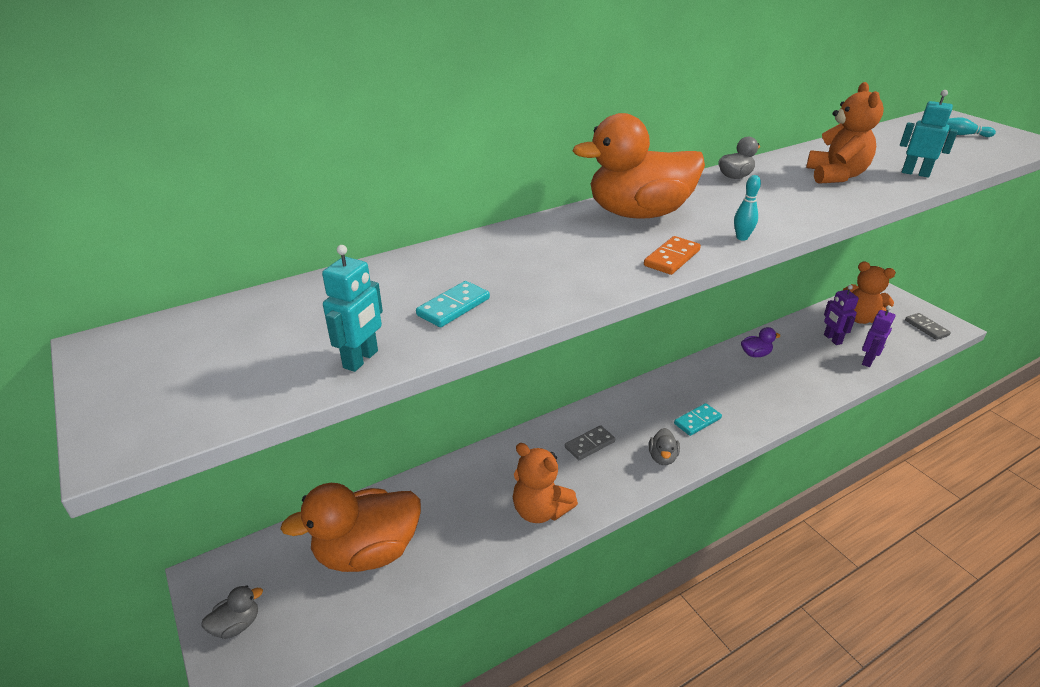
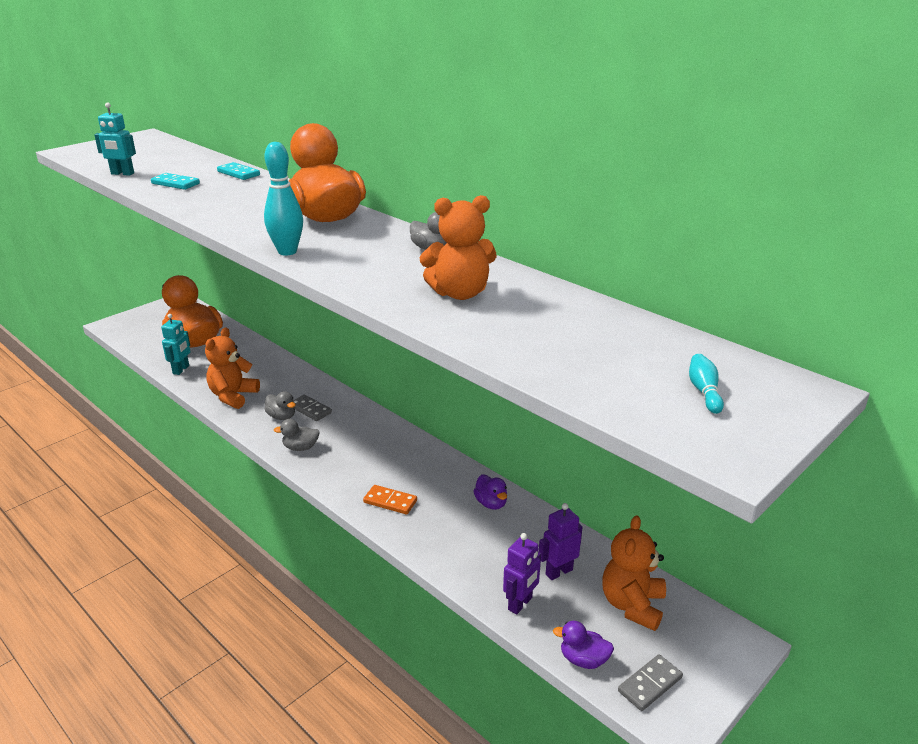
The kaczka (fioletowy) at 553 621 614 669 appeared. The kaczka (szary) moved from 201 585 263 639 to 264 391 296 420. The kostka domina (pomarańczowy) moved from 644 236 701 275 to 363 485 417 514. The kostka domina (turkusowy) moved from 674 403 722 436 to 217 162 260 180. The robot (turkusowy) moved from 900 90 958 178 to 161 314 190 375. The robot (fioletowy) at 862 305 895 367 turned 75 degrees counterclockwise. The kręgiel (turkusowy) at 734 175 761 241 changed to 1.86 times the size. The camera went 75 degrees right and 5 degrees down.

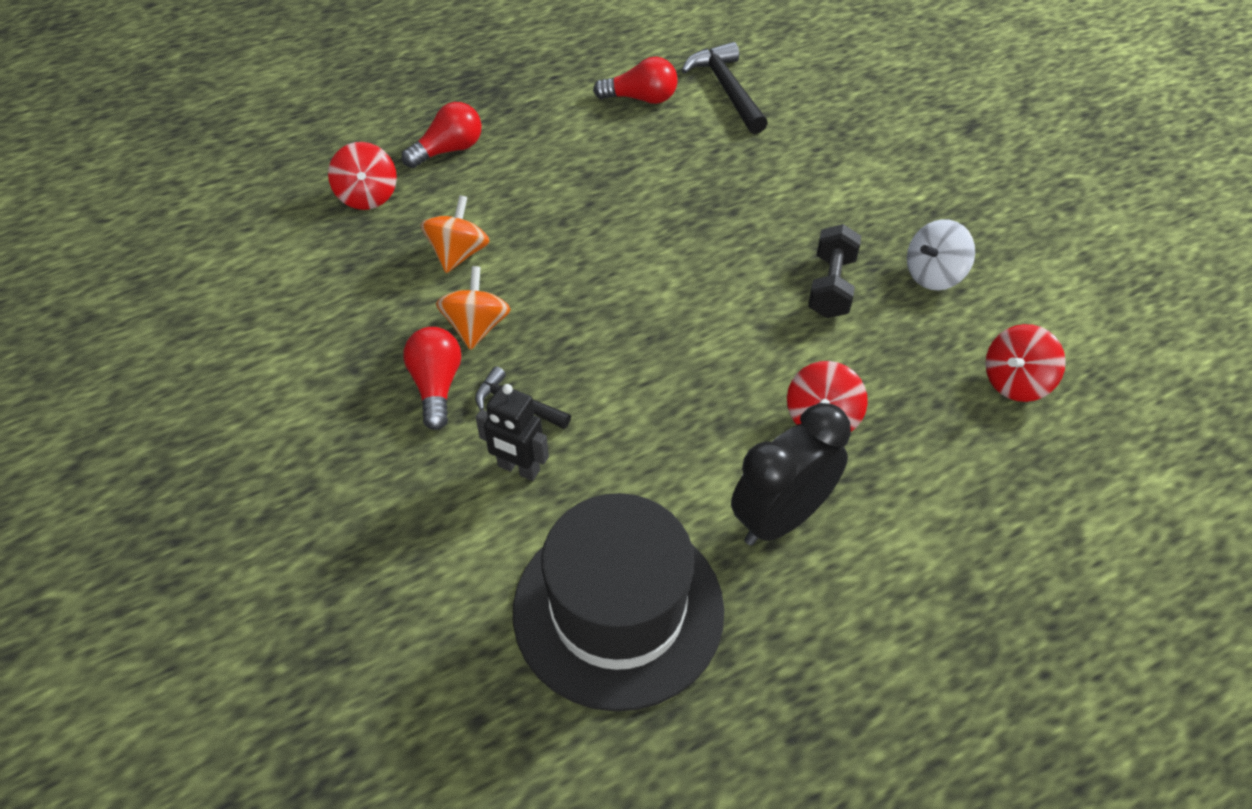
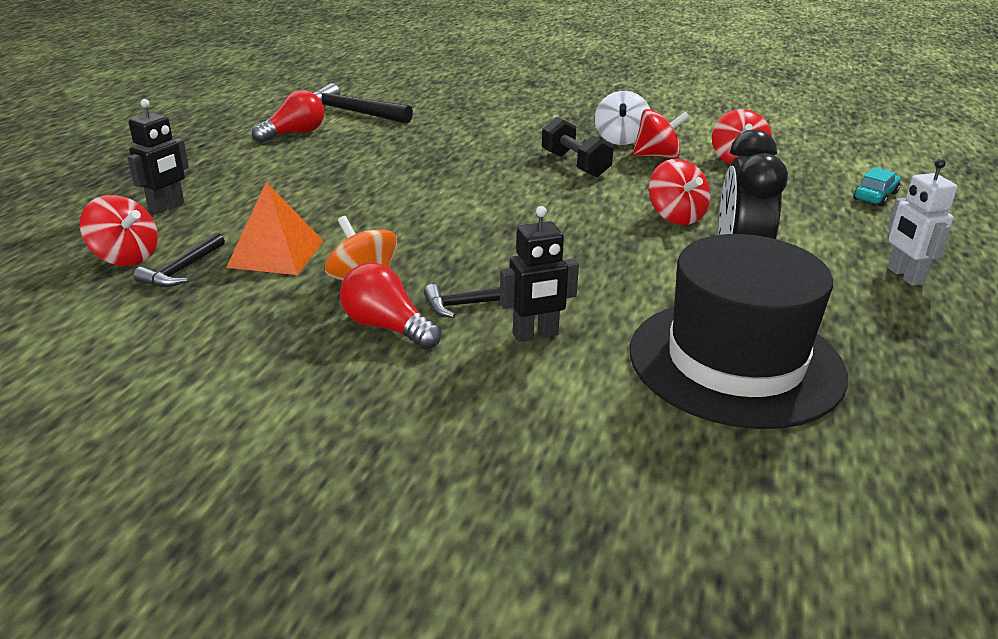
The młotek (czarny) at 134 233 225 287 appeared. The bączek (czerwony) at 633 109 690 159 appeared. The samochód (turkusowy) at 854 167 900 207 appeared. The robot (biały) at 887 159 957 286 appeared. The żarówka (czerwony) at 402 102 481 168 was replaced by the robot (czarny) at 128 99 189 214. The bączek (pomarańczowy) at 421 195 489 273 was replaced by the piramida (pomarańczowy) at 226 182 323 275. The camera went 45 degrees left and 20 degrees down.

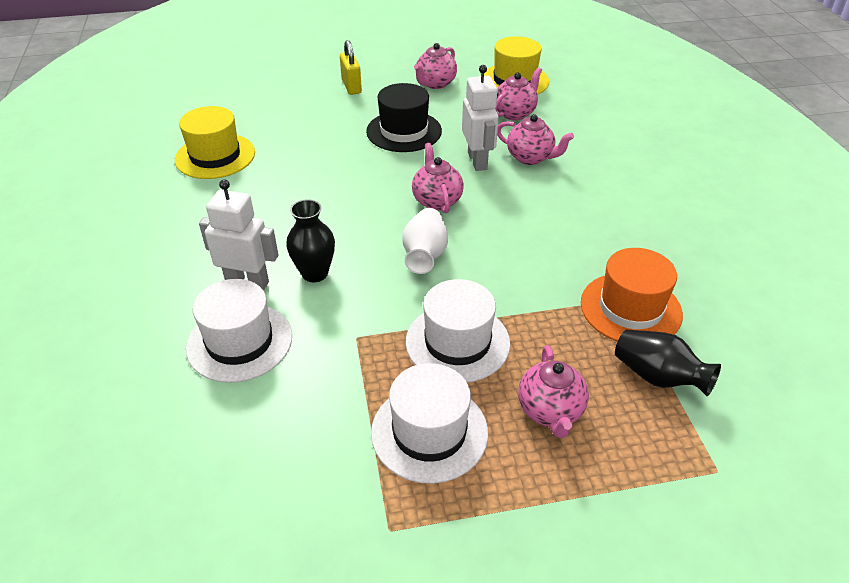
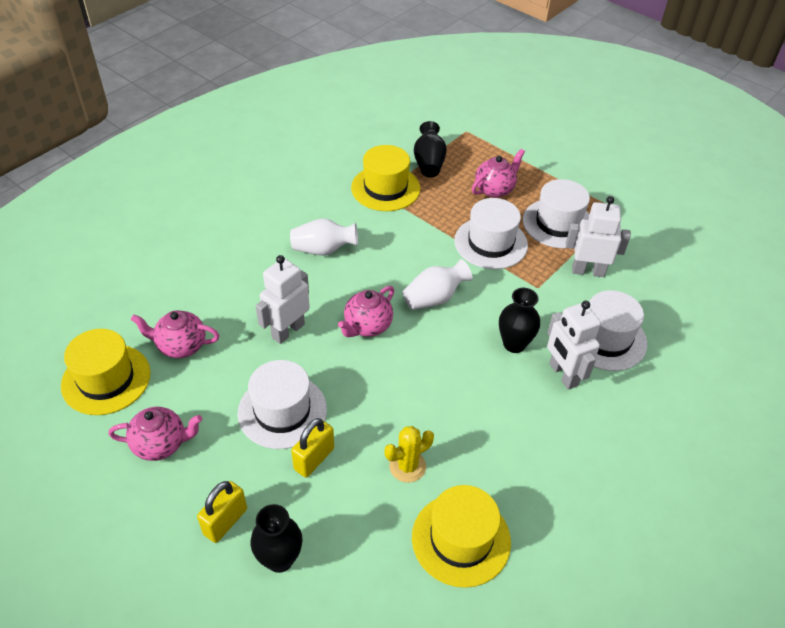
The imbryk (różowy) at 497 114 574 165 disappeared. The wazon (czarny) at 251 504 302 573 appeared. The wazon (biały) at 290 218 358 256 appeared. The kłódka (żółty) at 291 418 334 478 appeared. The kaktus (żółty) at 385 426 434 483 appeared. The robot (biały) at 566 196 631 277 appeared. The kapelusz (czarny) at 366 83 442 152 became the kapelusz (biały) at 237 360 327 449. The kapelusz (pomarańczowy) at 581 248 683 342 became the kapelusz (żółty) at 351 145 420 211. The camera went 130 degrees left and 5 degrees up.

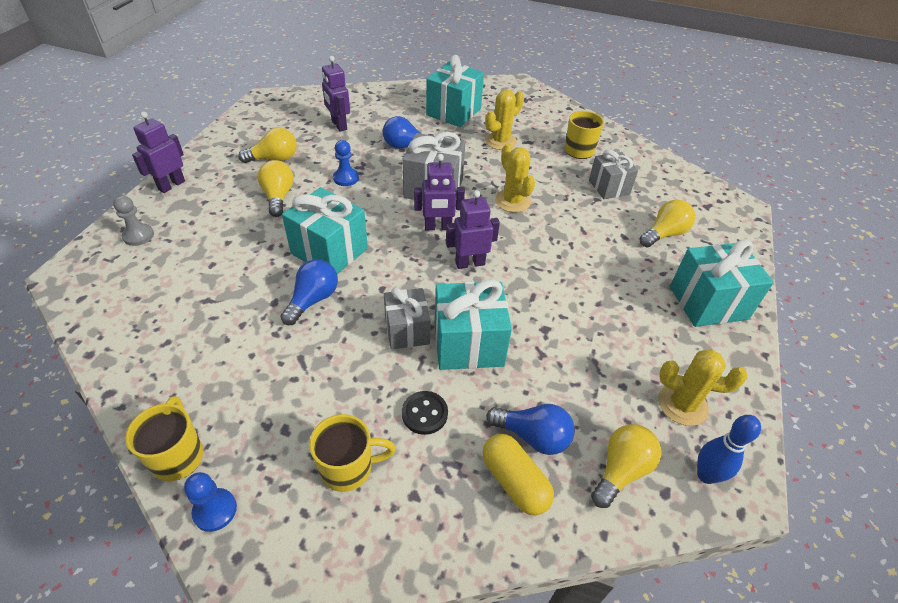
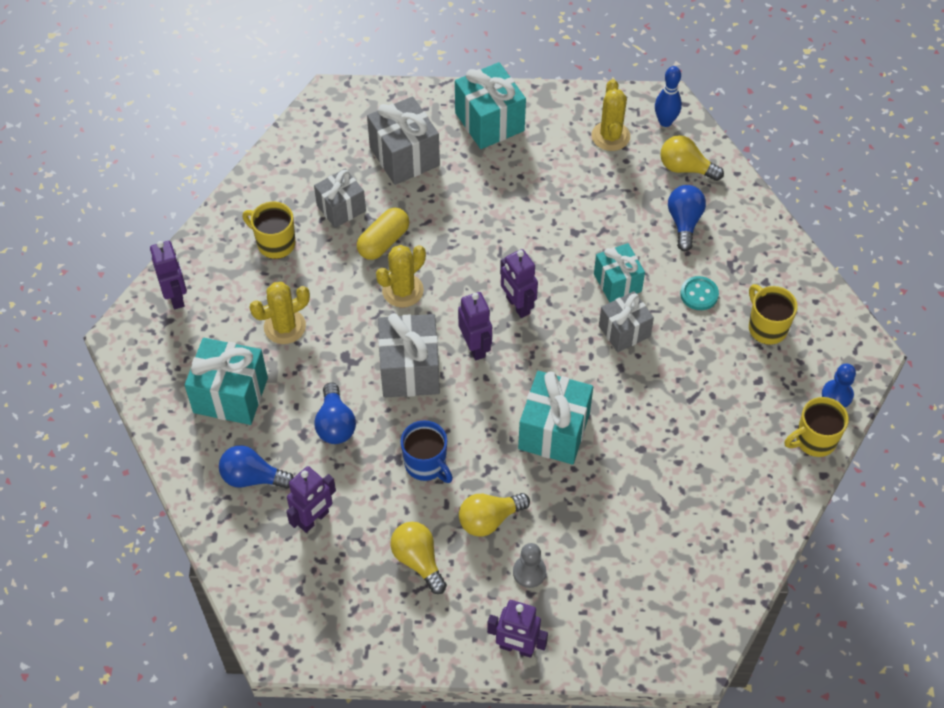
The robot (fioletowy) at 150 241 187 309 appeared. The pionek (szary) moved from 113 196 154 246 to 513 543 546 588. The żarówka (niebieski) moved from 280 259 338 325 to 219 445 294 489. The kapsułka (żółty) moved from 483 434 554 516 to 357 208 409 260. The pionek (niebieski) at 333 140 359 186 was replaced by the kubek (niebieski) at 401 420 453 483. The żarówka (żółty) at 639 200 695 248 was replaced by the prezent (szary) at 367 96 440 185. The guzik (czarny) at 402 391 448 435 became the guzik (turkusowy) at 680 276 719 310. The kaktus (żółty) at 485 90 524 150 turned 60 degrees counterclockwise. The prezent (turkusowy) at 435 279 512 370 changed to 0.66 times the size. The camera went 105 degrees left and 10 degrees up.

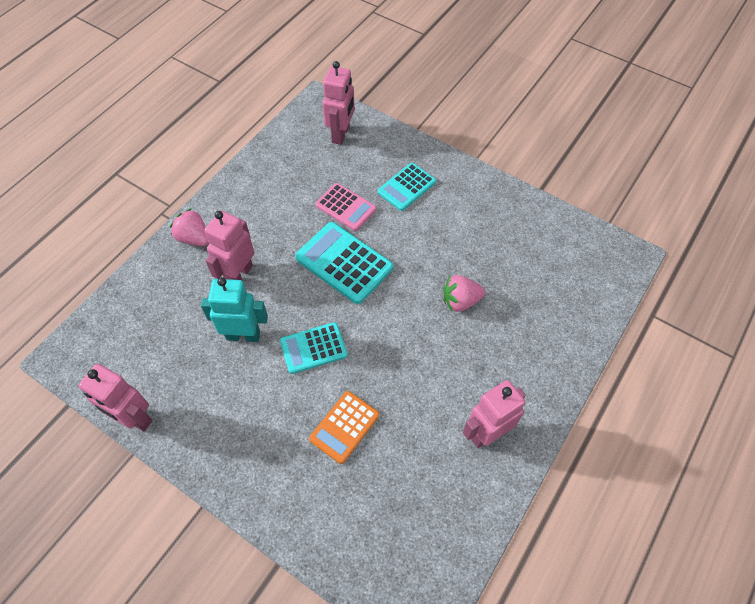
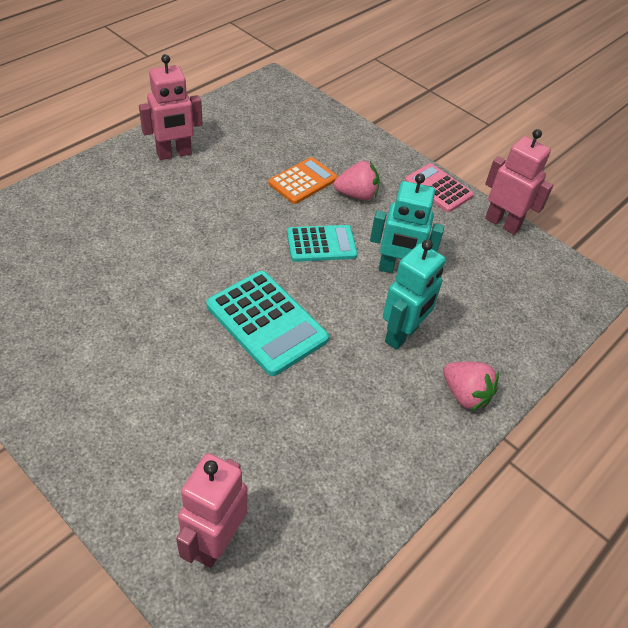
The kalkulator (turkusowy) at 378 163 436 211 disappeared. The kalkulator (różowy) moved from 315 183 377 231 to 405 163 474 212. The truskawka (różowy) moved from 443 275 485 312 to 334 161 380 200. The robot (różowy) at 204 211 254 280 became the robot (turkusowy) at 383 240 446 350. The camera went 175 degrees left and 10 degrees down.

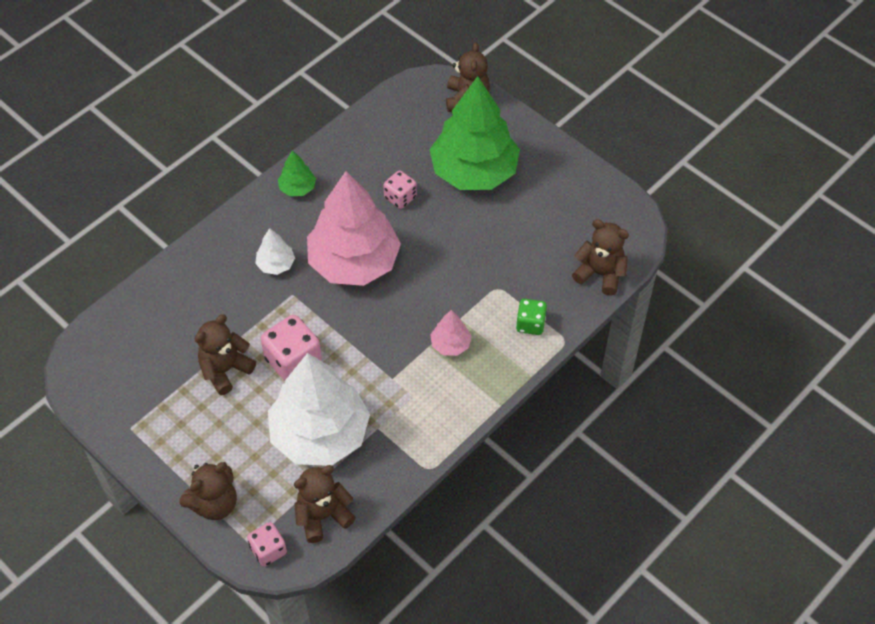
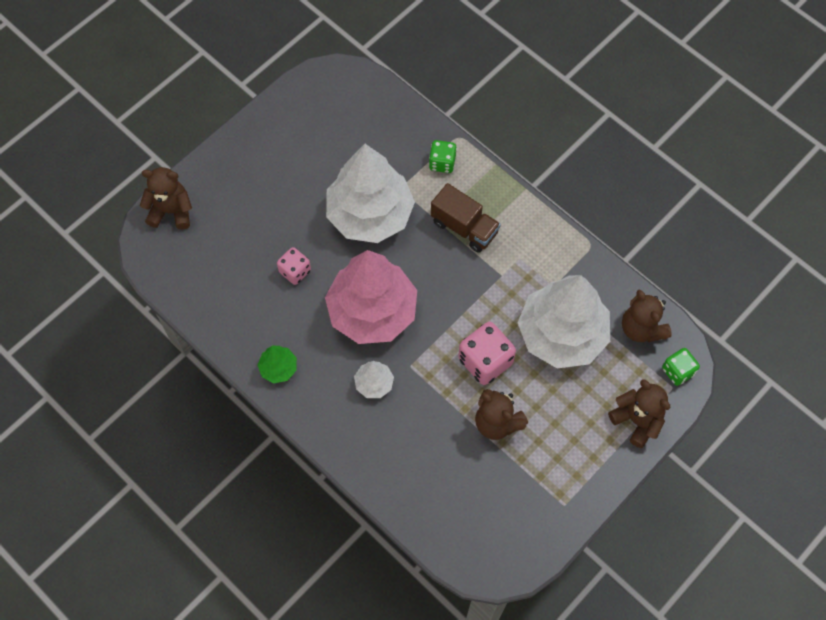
The drzewko (zielony) at 429 76 520 190 disappeared. The miś (brązowy) at 572 219 629 296 disappeared. The drzewko (biały) at 326 144 415 243 appeared. The drzewko (różowy) at 430 310 472 356 was replaced by the ciężarówka (brązowy) at 431 183 501 253. The kostka do gry (różowy) at 247 522 287 566 became the kostka do gry (zielony) at 662 348 700 386. The camera went 90 degrees left and 10 degrees up.

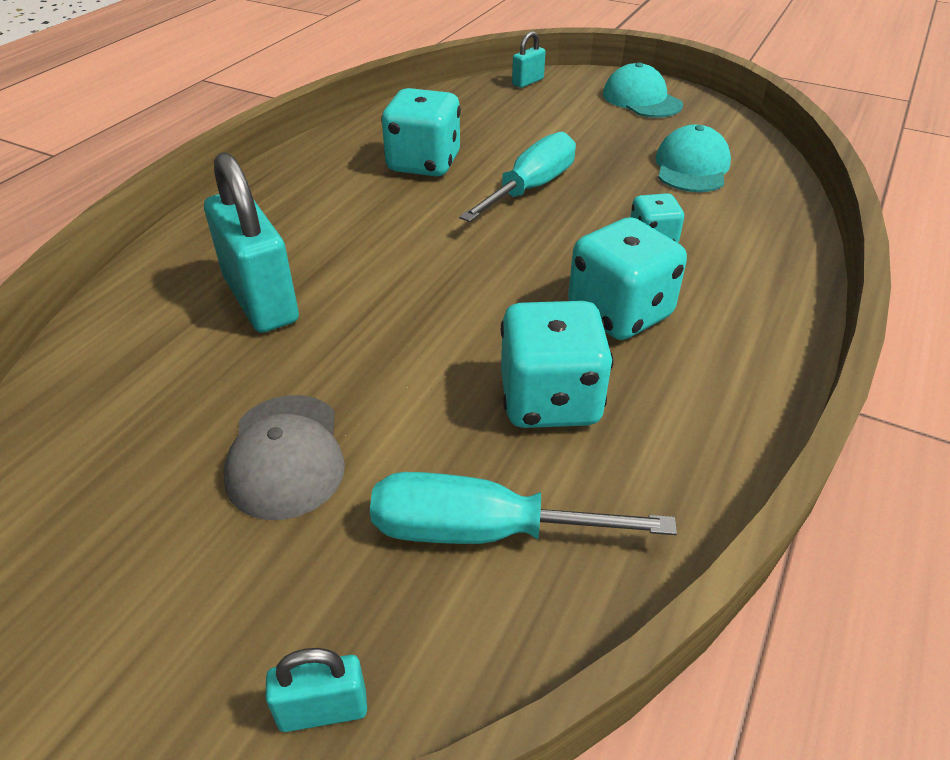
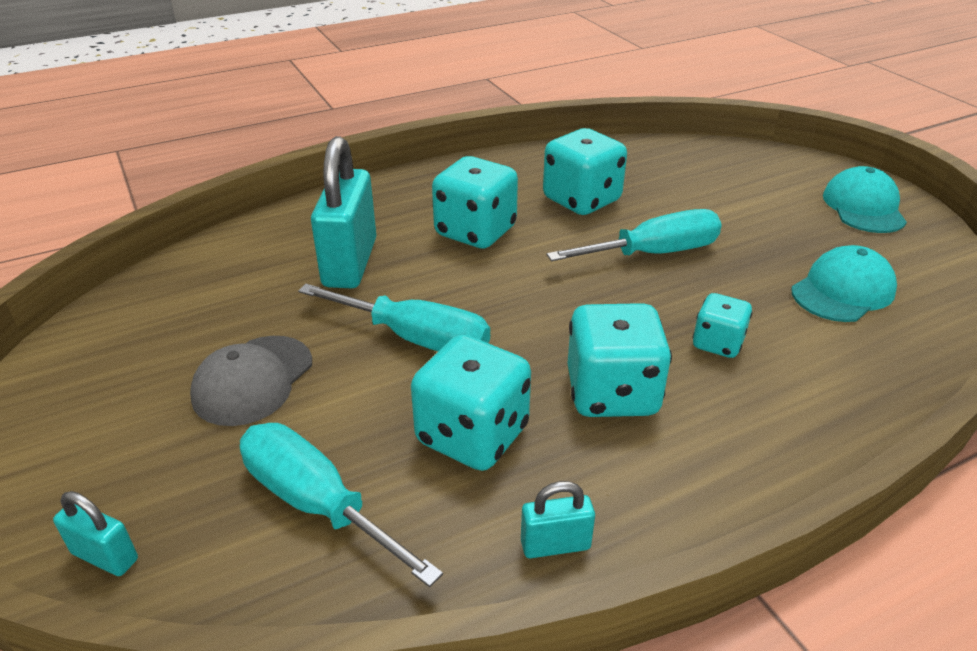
The śrubokręt (turkusowy) at 298 284 490 351 appeared. The kostka do gry (turkusowy) at 432 156 518 249 appeared. The kłódka (turkusowy) moved from 512 31 546 88 to 521 481 595 558. The camera went 35 degrees right and 5 degrees down.

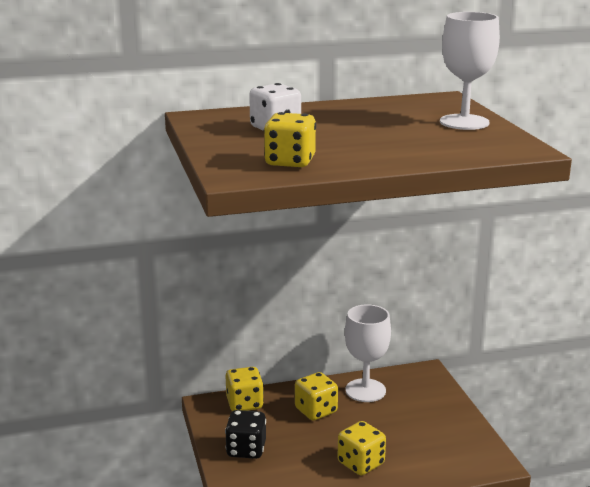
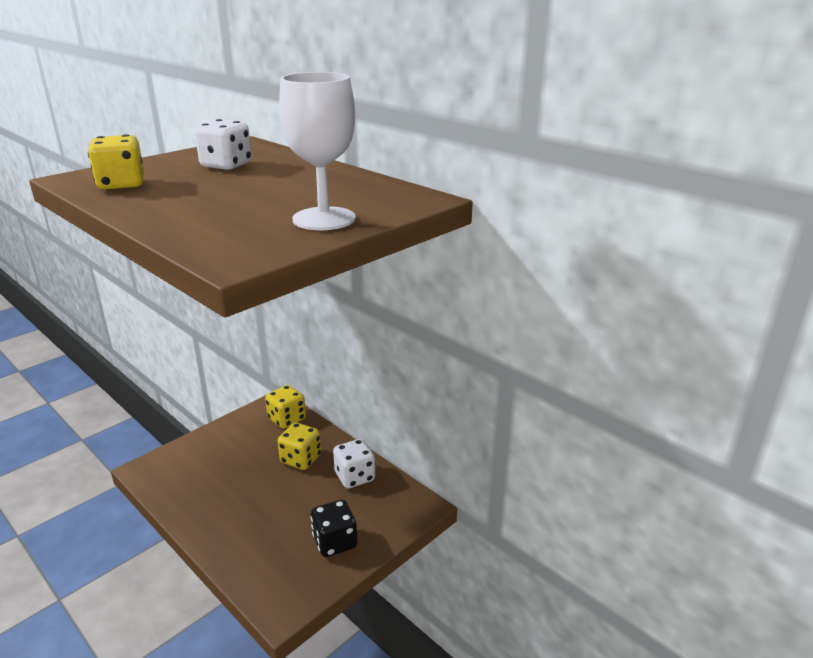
The kostka do gry (żółty) at 338 421 386 475 disappeared. The kostka do gry (czarny) moved from 225 410 266 459 to 311 500 358 557. The kielich (biały) at 345 305 391 402 was replaced by the kostka do gry (biały) at 333 439 375 489. The camera went 60 degrees right and 5 degrees up.

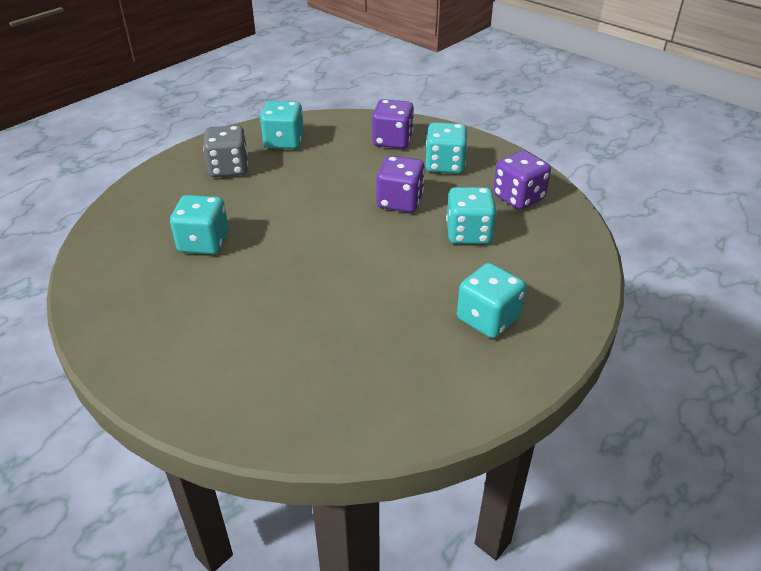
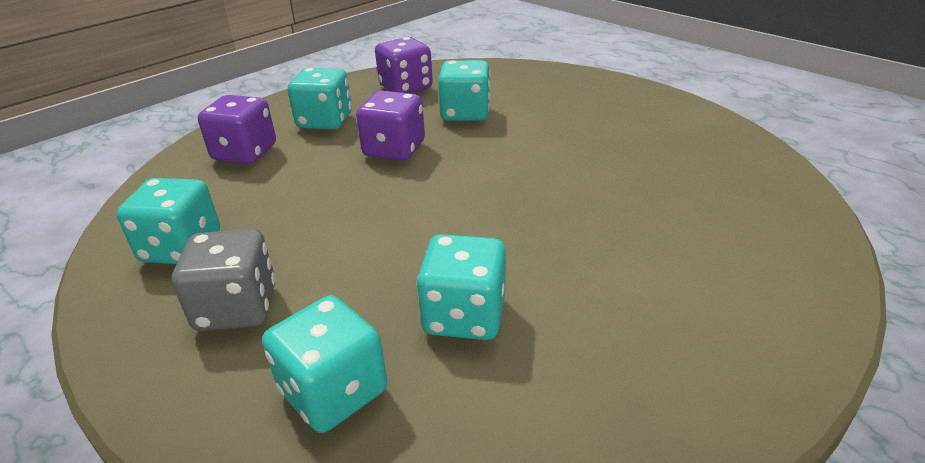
The kostka do gry (turkusowy) moved from 457 263 526 338 to 262 295 387 433. The camera went 85 degrees left and 5 degrees down.

